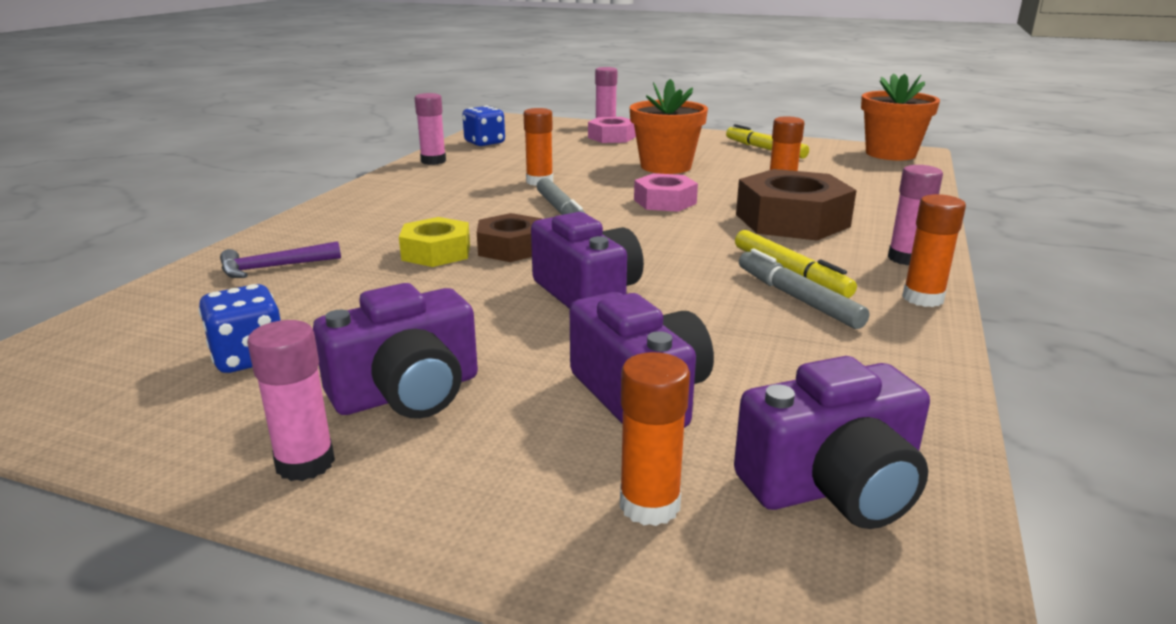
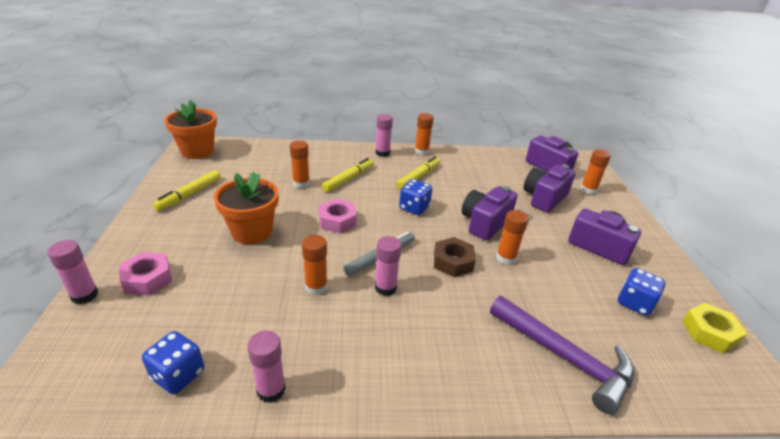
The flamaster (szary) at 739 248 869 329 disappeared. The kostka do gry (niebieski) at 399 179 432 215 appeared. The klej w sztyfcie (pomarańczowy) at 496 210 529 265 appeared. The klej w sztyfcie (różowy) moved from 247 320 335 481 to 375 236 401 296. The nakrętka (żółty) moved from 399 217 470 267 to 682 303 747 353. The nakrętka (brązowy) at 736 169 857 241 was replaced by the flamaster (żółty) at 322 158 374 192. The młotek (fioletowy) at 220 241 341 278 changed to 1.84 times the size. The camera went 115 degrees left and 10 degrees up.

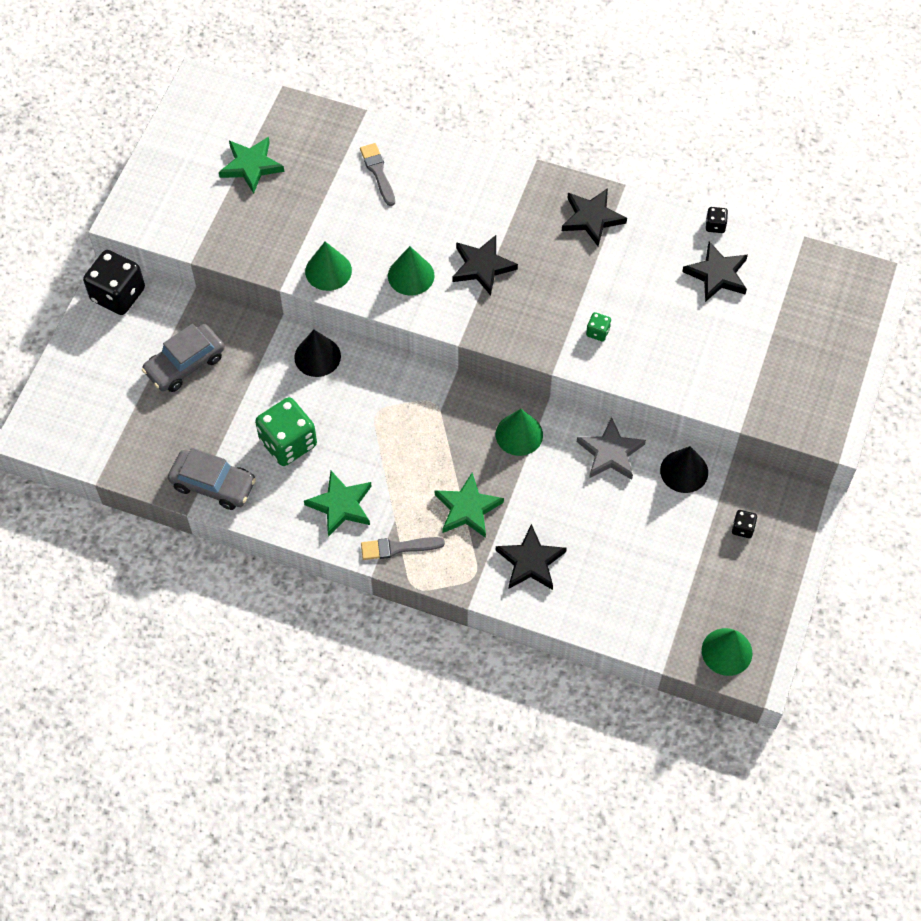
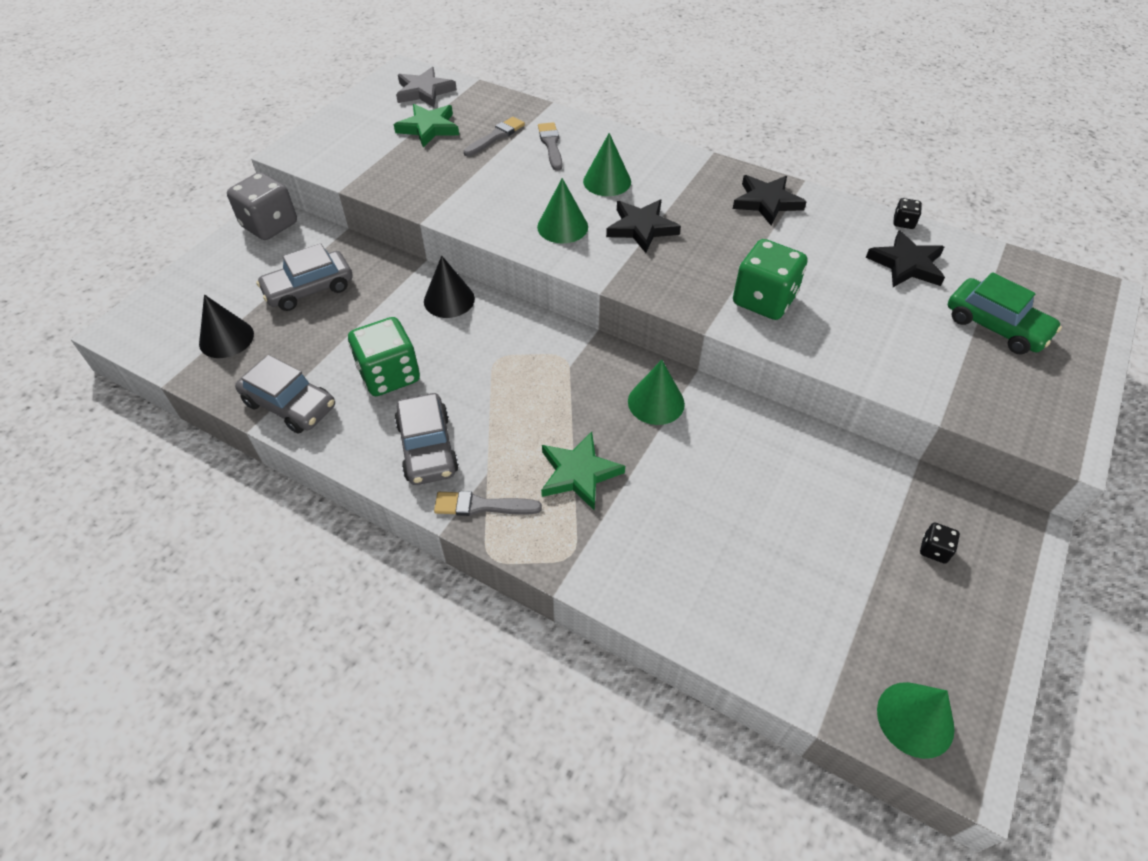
The gwiazda (czarny) at 496 524 567 590 disappeared. The pędzel (szary) at 463 117 525 156 appeared. The samochód (zielony) at 948 272 1062 354 appeared. The stożek (zielony) moved from 305 242 352 291 to 583 133 631 196. The gwiazda (szary) moved from 577 417 646 480 to 396 67 457 107. The stożek (czarny) moved from 660 446 708 493 to 199 294 254 358. The gwiazda (zielony) at 304 471 372 537 was replaced by the samochód (szary) at 395 393 459 485. The kostka do gry (czarny) at 83 250 145 315 became the kostka do gry (szary) at 227 172 297 240. The kostka do gry (zielony) at 586 312 611 341 changed to 2.25 times the size. The camera went 10 degrees right and 10 degrees down.

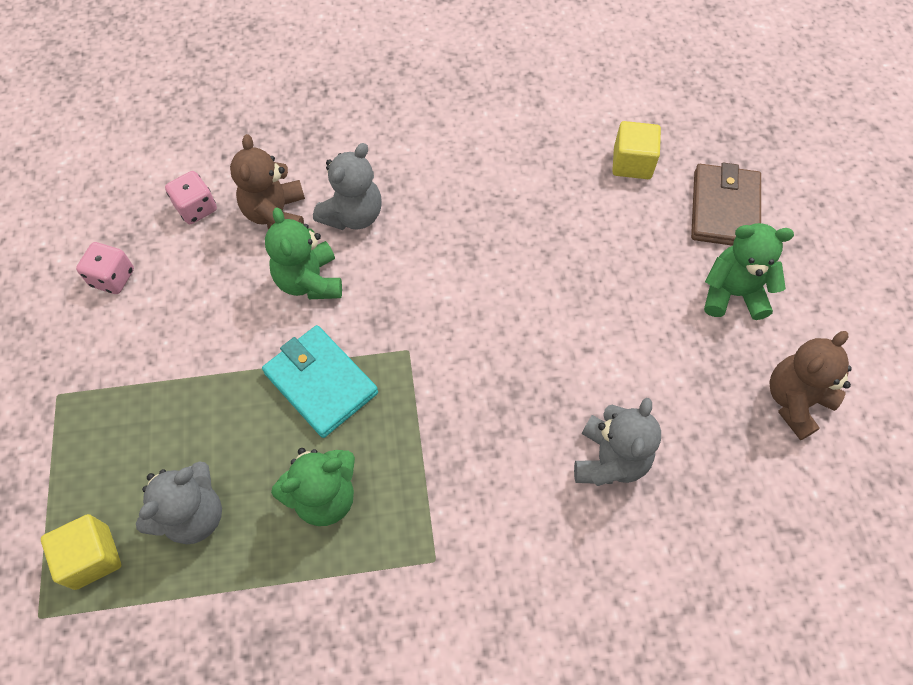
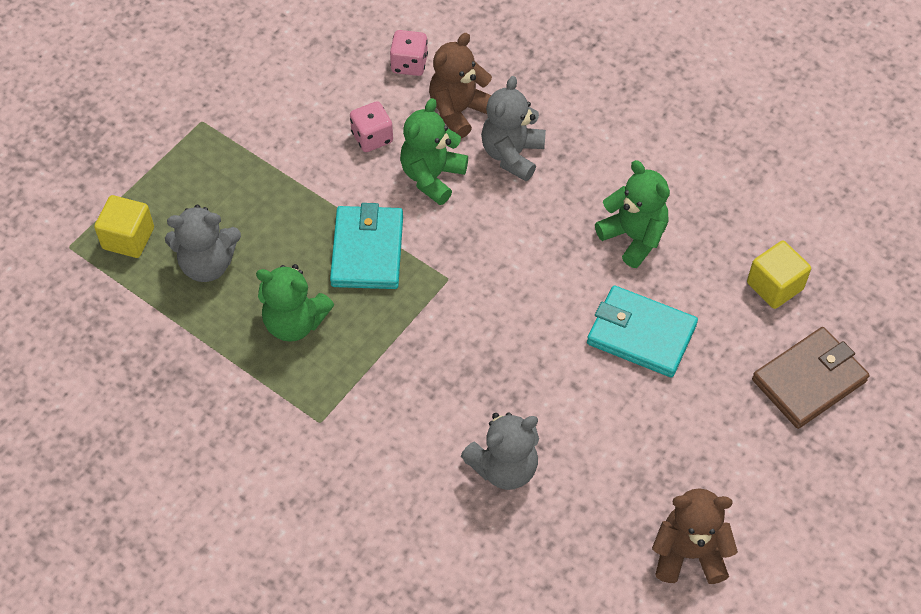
The portfel (turkusowy) at 587 285 698 377 appeared. The kostka do gry (różowy) moved from 76 242 134 294 to 350 101 393 152. The miś (zielony) moved from 704 223 794 320 to 595 160 670 268. The miś (szary) at 313 143 382 230 turned 120 degrees clockwise. The camera went 45 degrees right and 5 degrees down.

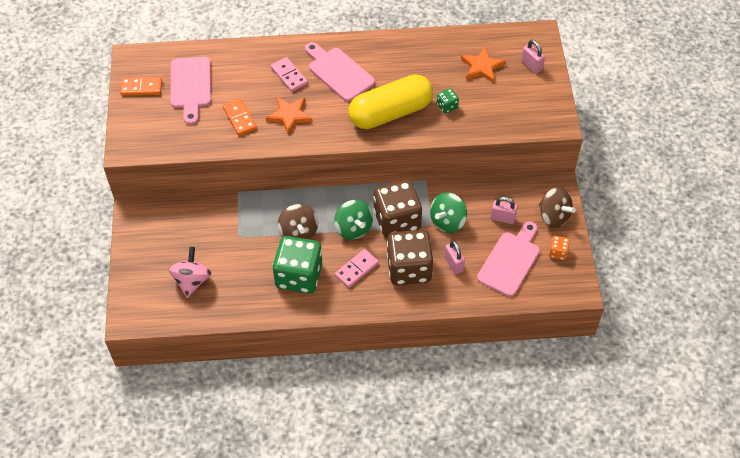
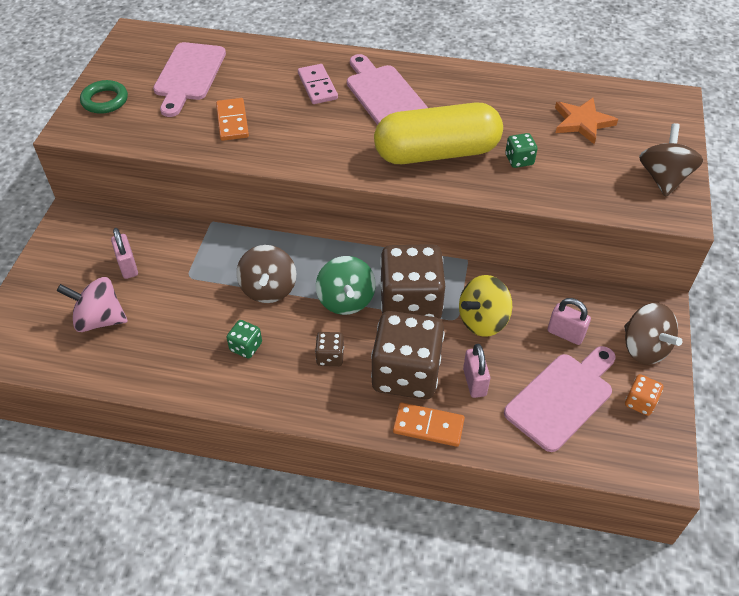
The gwiazda (pomarańczowy) at 266 97 313 135 disappeared. The pierścień (zielony) at 80 80 128 114 appeared. The bączek (brązowy) at 639 123 703 197 appeared. The kostka domina (pomarańczowy) moved from 120 77 162 96 to 393 403 465 447. The kłódka (różowy) moved from 521 40 545 74 to 111 228 138 279. The kostka domina (różowy) at 335 249 379 288 was replaced by the kostka do gry (brązowy) at 315 332 344 366. The bączek (zielony) at 430 192 467 233 became the bączek (żółty) at 459 275 512 337. The bączek (różowy) at 168 247 211 298 turned 105 degrees counterclockwise. The kostka do gry (zielony) at 273 236 322 294 changed to 0.43 times the size. The camera went 15 degrees right and 5 degrees down.

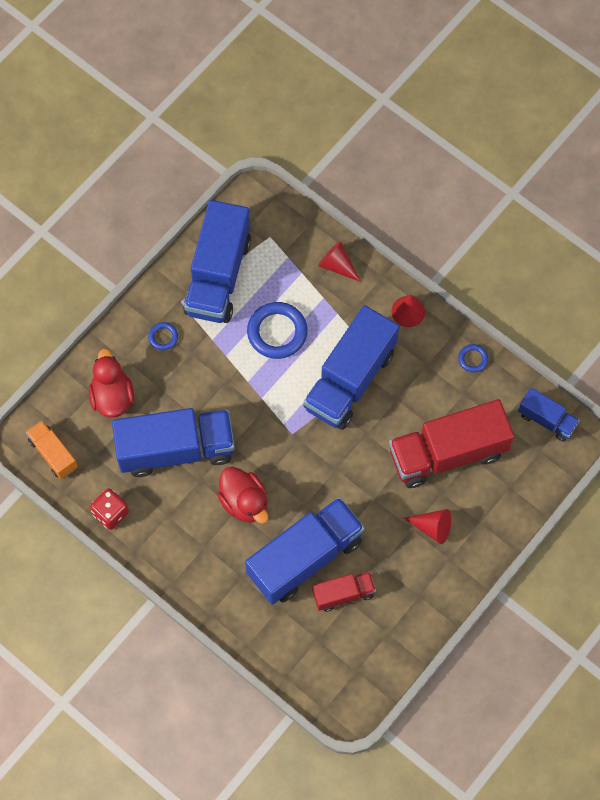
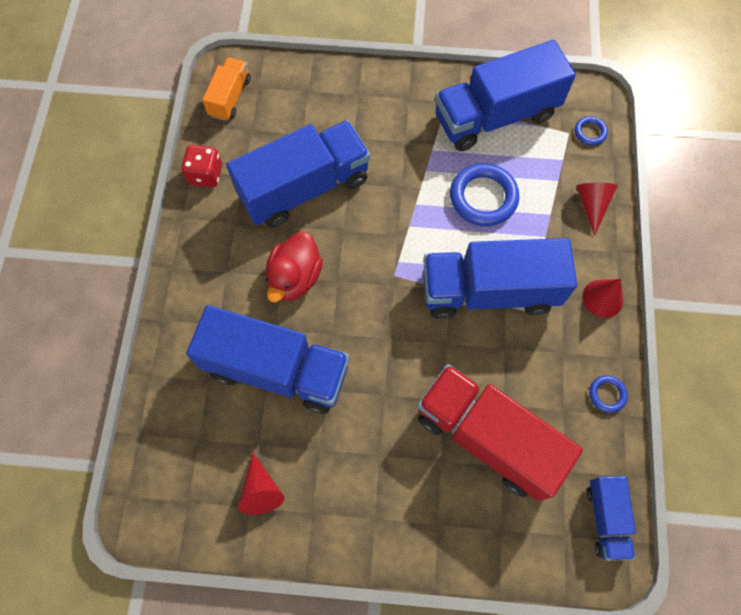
The kaczka (czerwony) at 89 349 134 418 disappeared. The ciężarówka (czerwony) at 312 571 376 612 disappeared. The pierścień (niebieski) moved from 148 322 178 350 to 575 116 608 145. The stożek (czerwony) moved from 404 509 451 544 to 238 453 285 515. The ciężarówka (niebieski) at 112 408 235 477 turned 75 degrees counterclockwise. The camera went 55 degrees right and 0 degrees up.

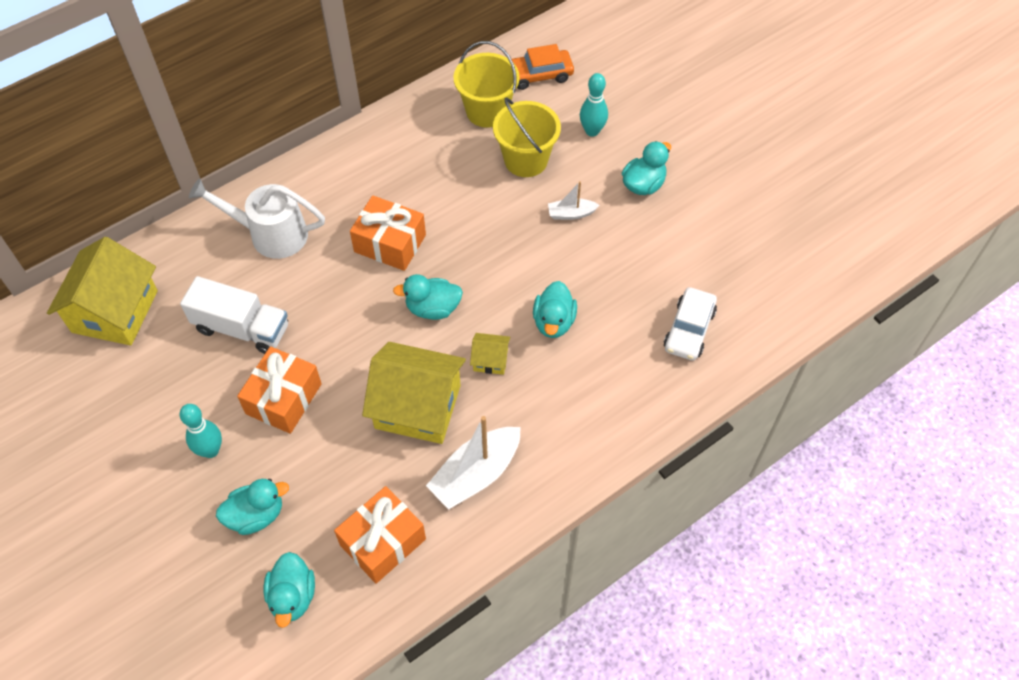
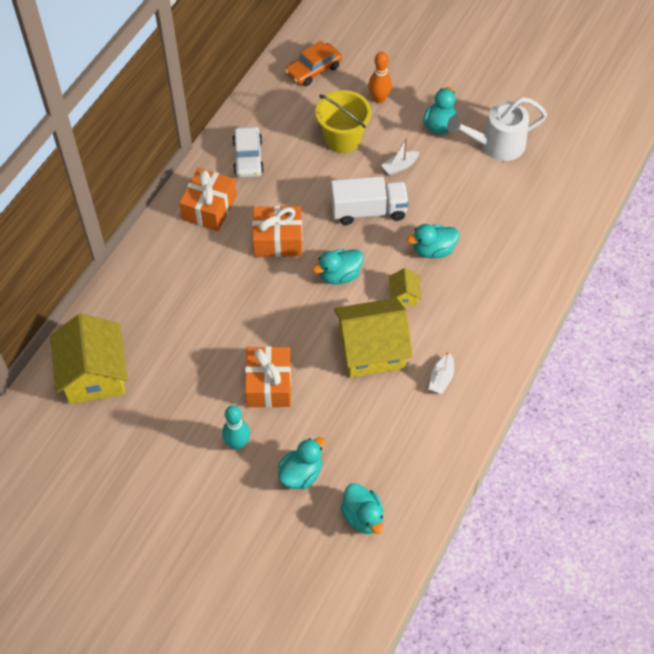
The wiadro (żółty) at 454 41 520 128 disappeared. The ciężarówka (biały) moved from 180 276 288 354 to 331 176 409 225. The konewka (biały) moved from 189 179 325 259 to 447 97 547 161. The prezent (pomarańczowy) moved from 334 486 426 584 to 179 168 237 231. The samochód (biały) moved from 664 287 717 361 to 232 126 264 178. The kręgiel (turkusowy) at 580 73 608 137 became the kręgiel (pomarańczowy) at 368 52 392 103. The domek (żółty) at 470 333 510 375 turned 75 degrees counterclockwise. The kaczka (turkusowy) at 533 281 577 338 turned 90 degrees clockwise. The łódka (biały) at 426 416 521 510 changed to 0.53 times the size. The camera went 25 degrees left and 0 degrees up.

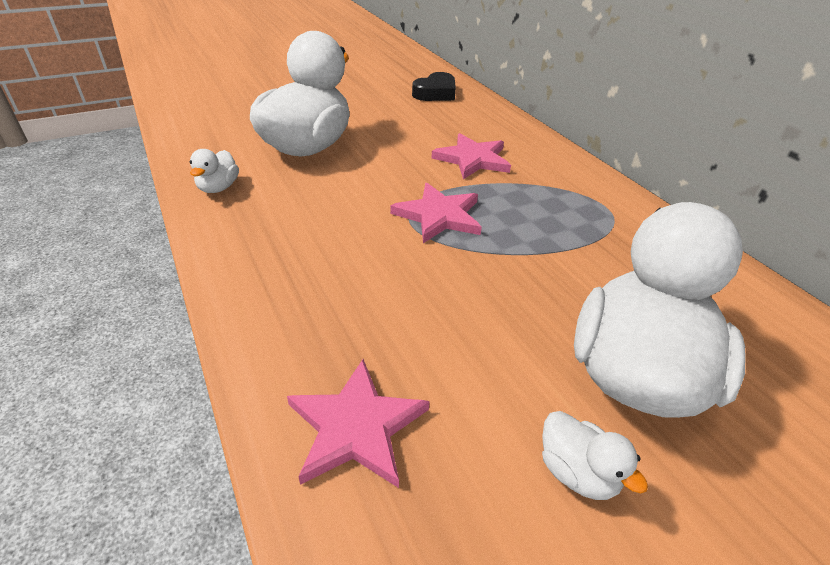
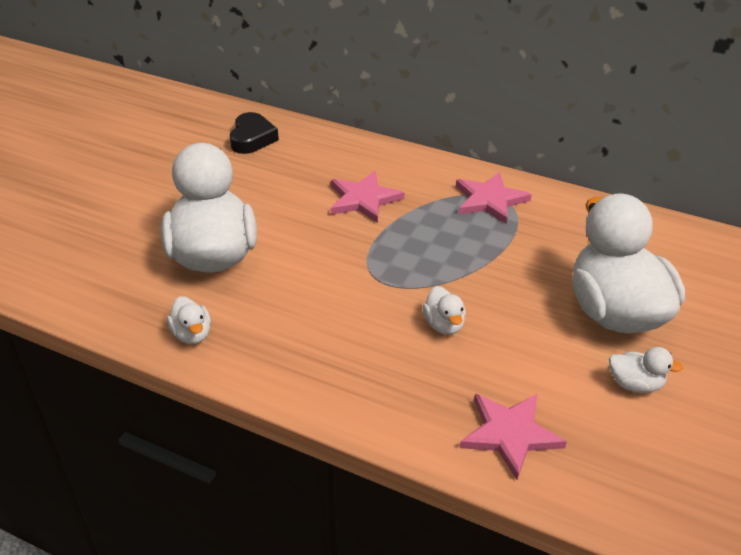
The kaczka (biały) at 422 286 466 335 appeared. The gwiazda (różowy) moved from 390 183 482 243 to 456 172 532 224. The camera went 35 degrees left and 0 degrees up.

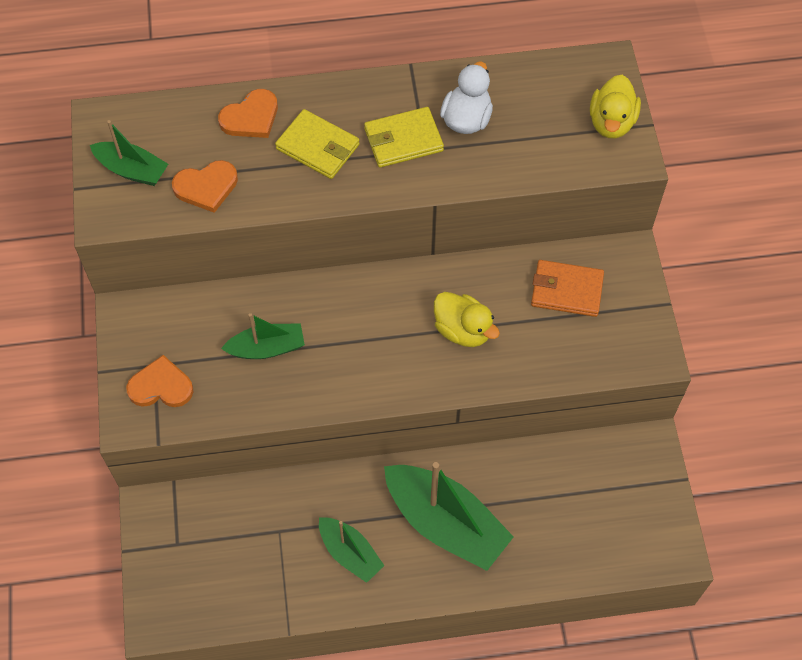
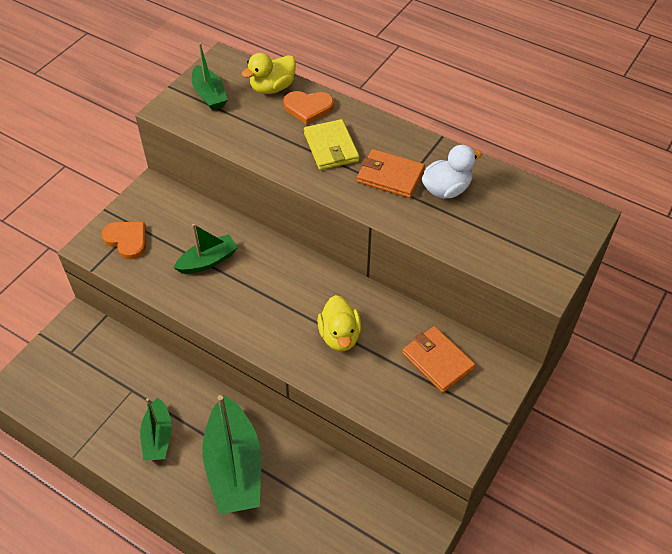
The serce (pomarańczowy) at 172 160 238 213 disappeared. The kaczka (żółty) moved from 590 75 641 138 to 242 53 296 94. The portfel (żółty) at 364 107 444 168 became the portfel (pomarańczowy) at 357 149 425 198. The łódka (zielony) at 221 313 305 359 turned 60 degrees counterclockwise. The camera went 40 degrees right and 10 degrees down.

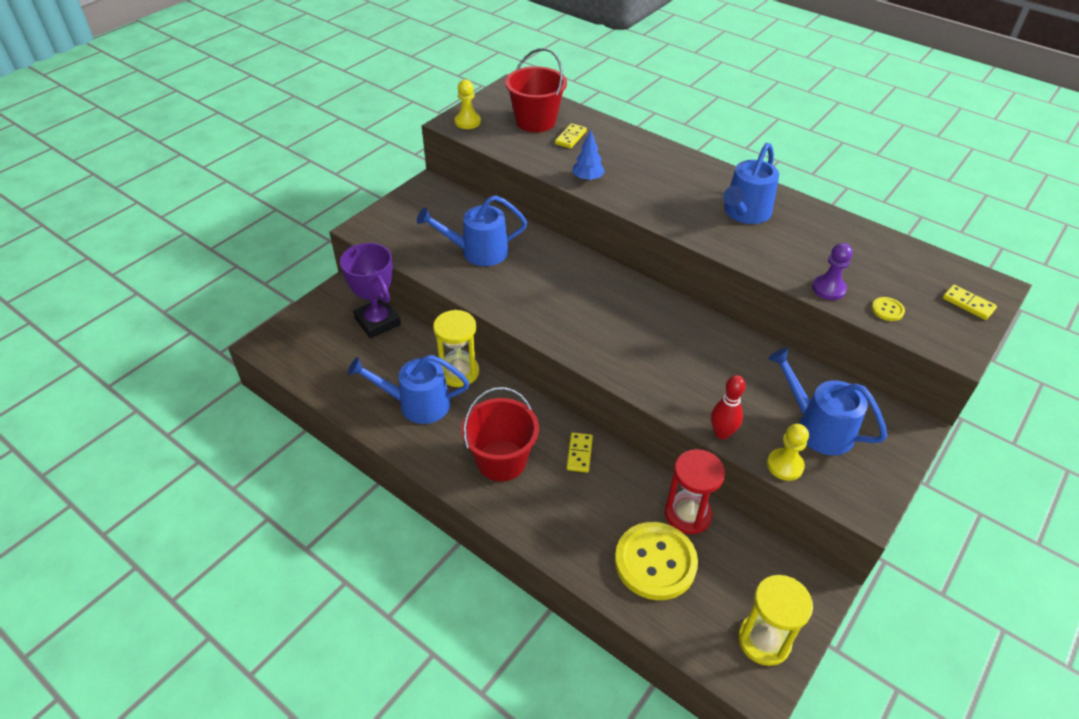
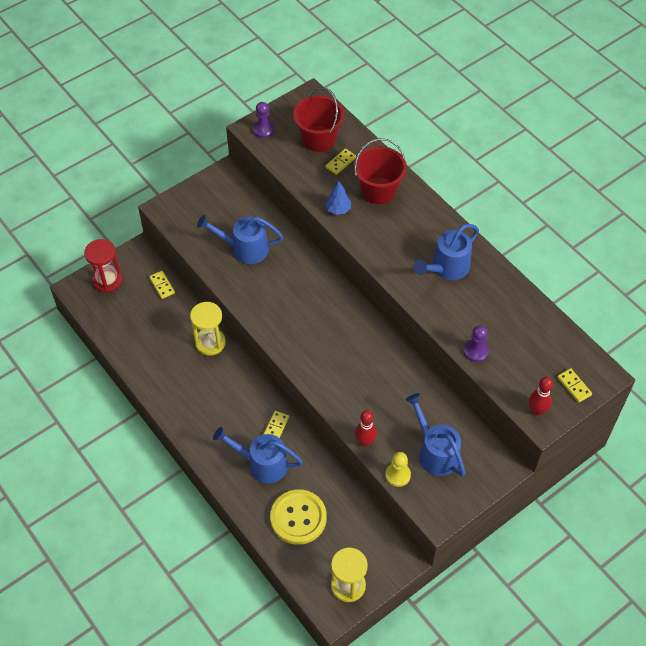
The guzik (żółty) at 871 297 905 321 disappeared. The kręgiel (czerwony) at 529 377 553 415 appeared. The konewka (niebieski) moved from 348 355 469 424 to 213 427 303 483. The wiadro (czerwony) moved from 461 387 539 481 to 354 138 407 204. The klepsydra (czerwony) moved from 665 449 725 534 to 84 239 123 293. The puchar (fioletowy) at 340 243 401 338 was replaced by the kostka domina (żółty) at 149 271 175 299. The pionek (żółty) at 455 80 481 129 became the pionek (fioletowy) at 253 102 275 138. The camera went 15 degrees right and 10 degrees up.

